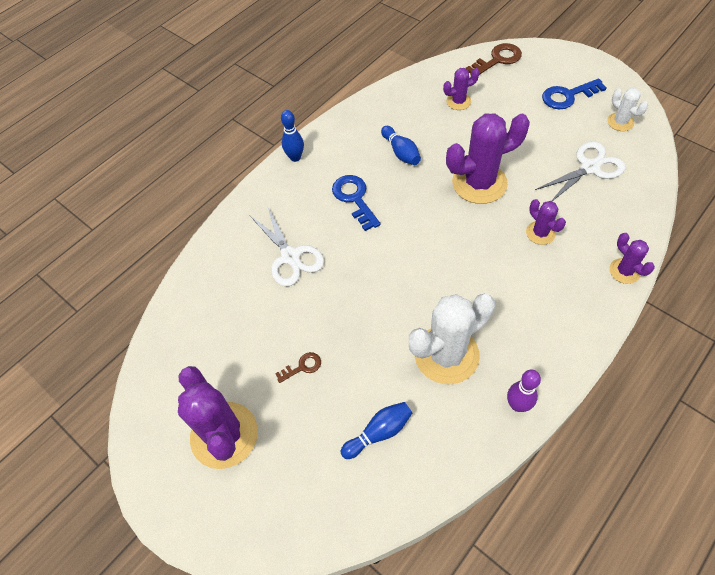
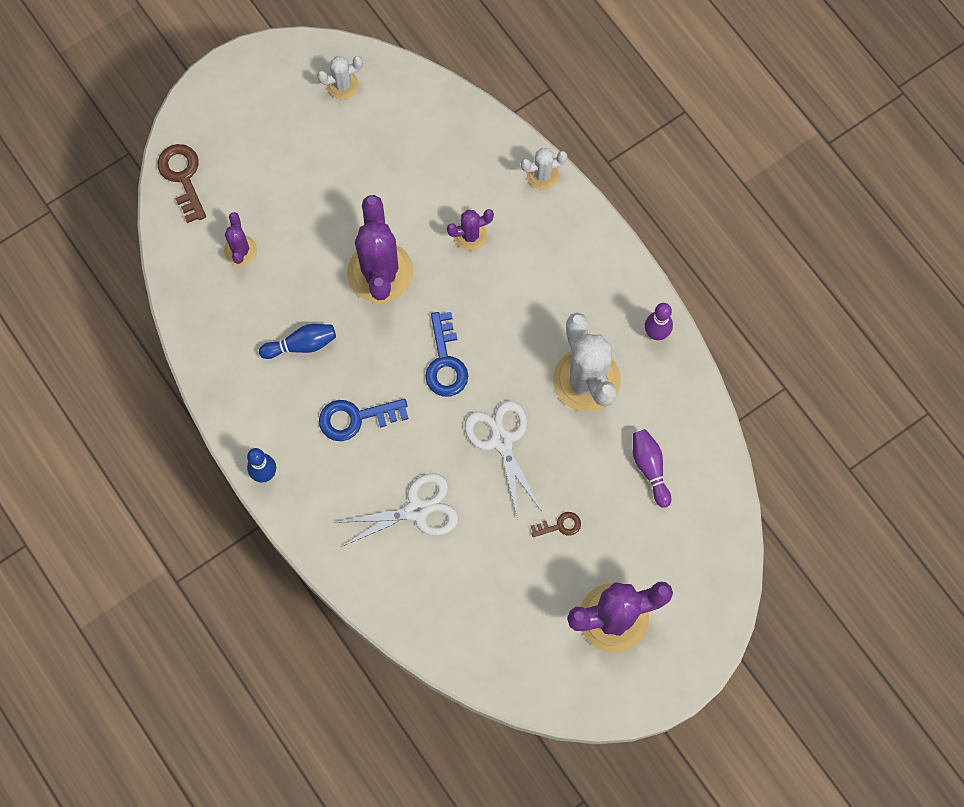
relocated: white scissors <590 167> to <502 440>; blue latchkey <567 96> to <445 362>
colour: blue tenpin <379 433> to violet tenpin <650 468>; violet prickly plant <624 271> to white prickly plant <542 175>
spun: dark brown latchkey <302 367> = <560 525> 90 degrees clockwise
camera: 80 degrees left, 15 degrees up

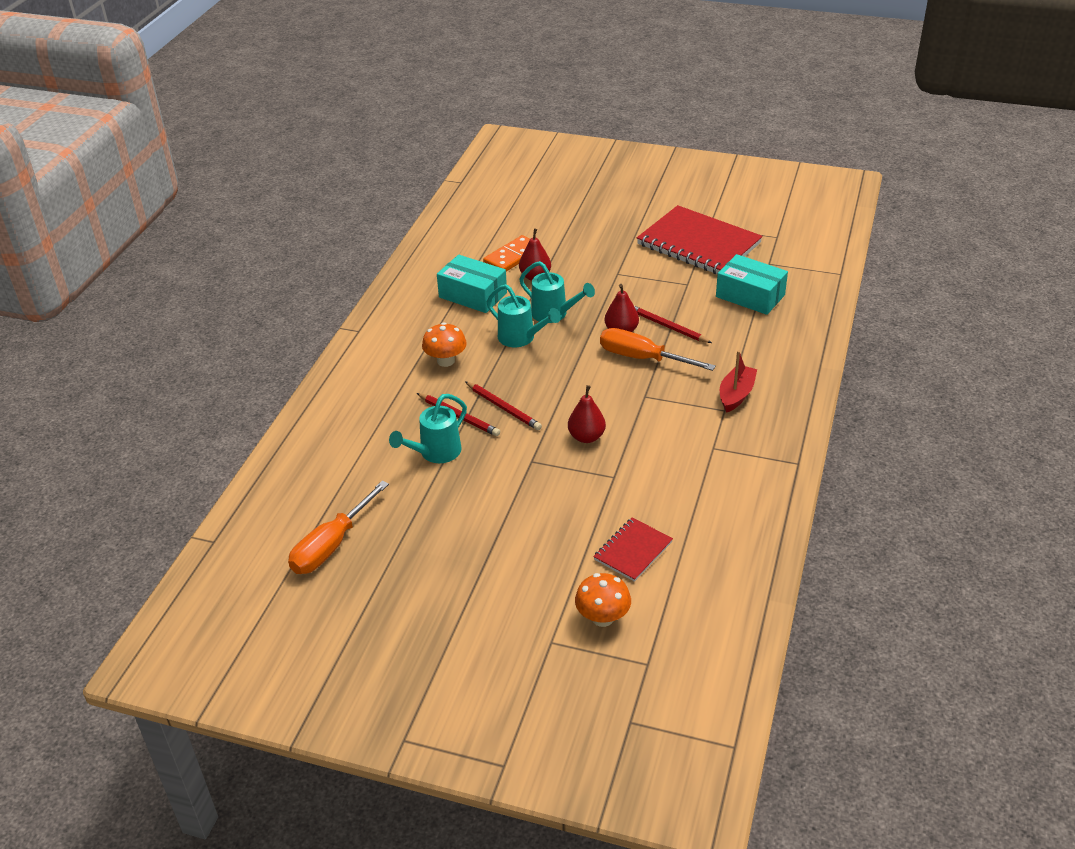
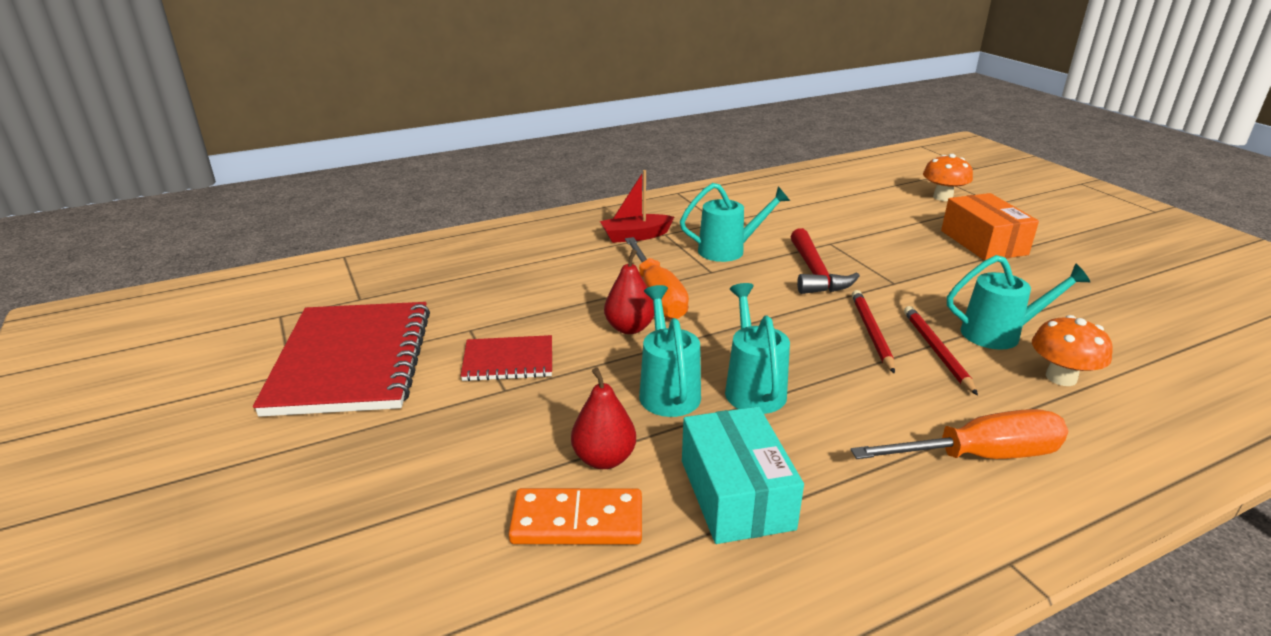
missing: red wooden pencil <668 327>; turquoise box <750 296>
appeared: turquoise watering can <728 250>; bright orange box <983 242>
relocated: bright orange screwdriver <331 546> to <981 456>; bright orange mushroom <445 361> to <1061 377>; red notepad <633 551> to <508 361>
exchanged: red toy pear <586 437> to red carpenter's hammer <815 273>
camera: 135 degrees left, 10 degrees down

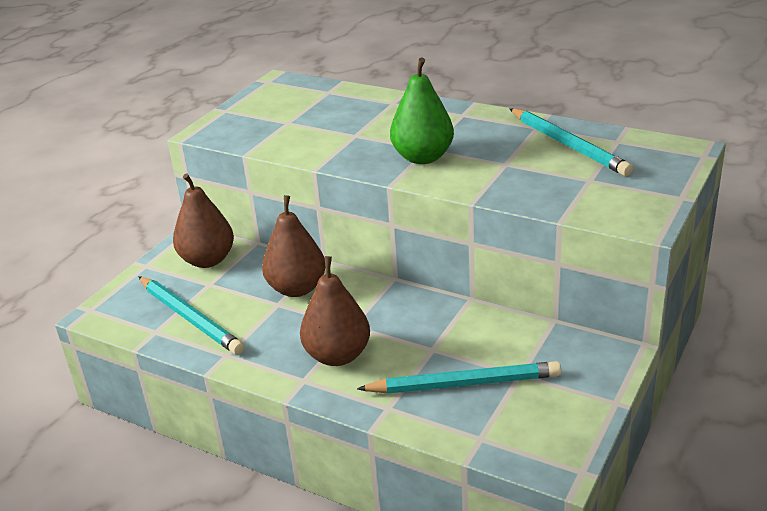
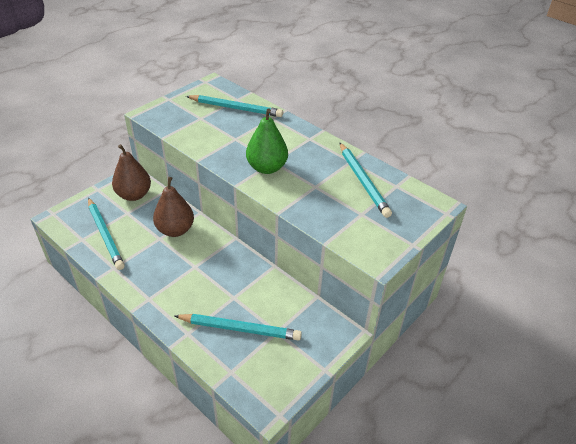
missing: dark brown toy pear <337 355>
appeared: turquoise wooden pencil <236 108>
camera: 10 degrees right, 10 degrees up

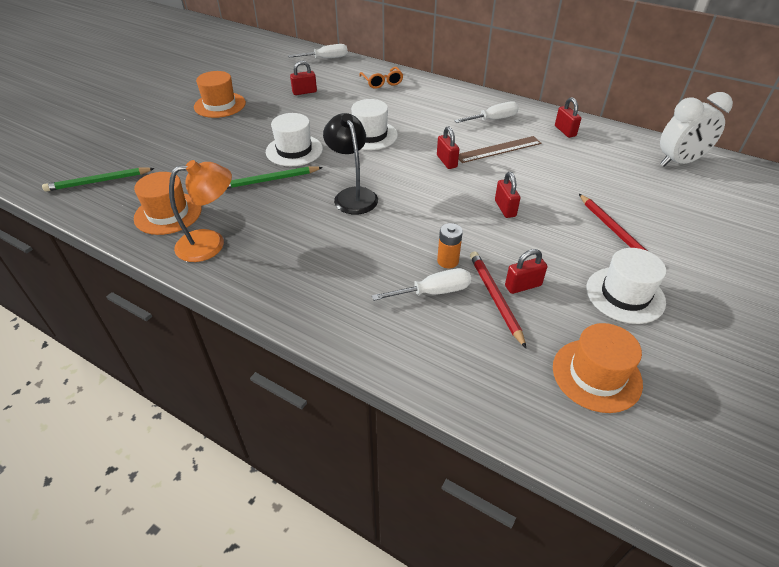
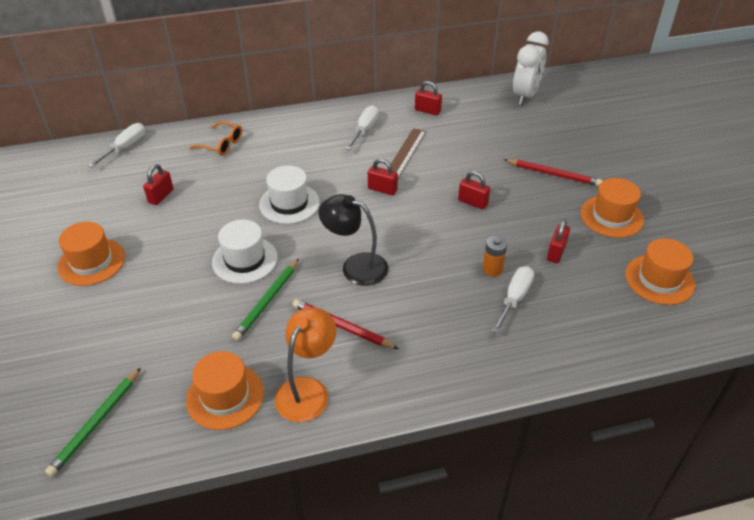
relocated: red wooden pencil <495 298> to <342 326>
colour: white tall hat <625 295> to bright orange tall hat <611 216>
camera: 45 degrees left, 0 degrees up

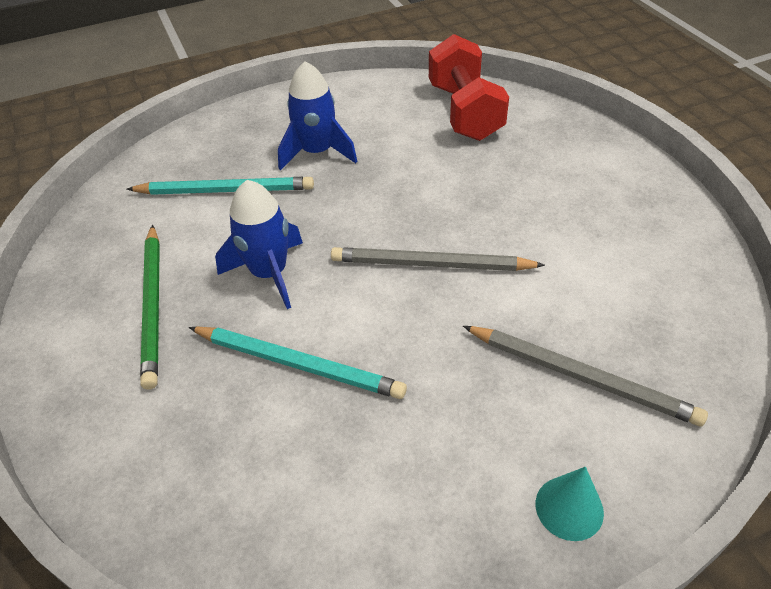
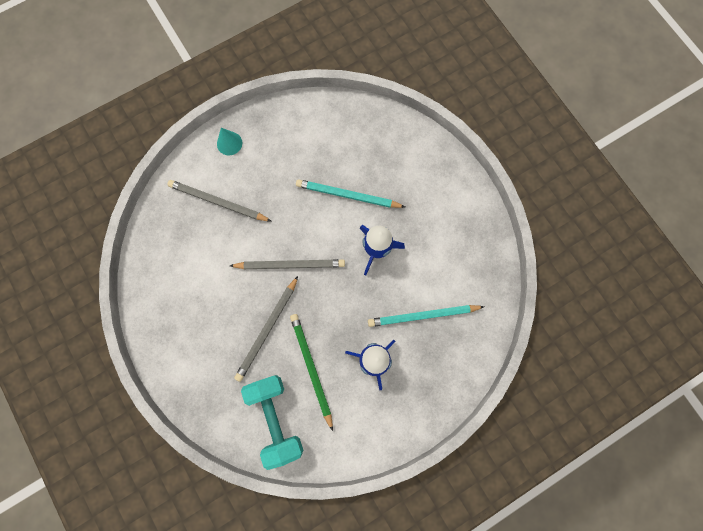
appeared: ash-grey wooden pencil <267 330>
relocated: green wooden pencil <153 306> to <311 368>
colour: red free weight <464 112> to turquoise free weight <275 418>
camera: 170 degrees right, 30 degrees up

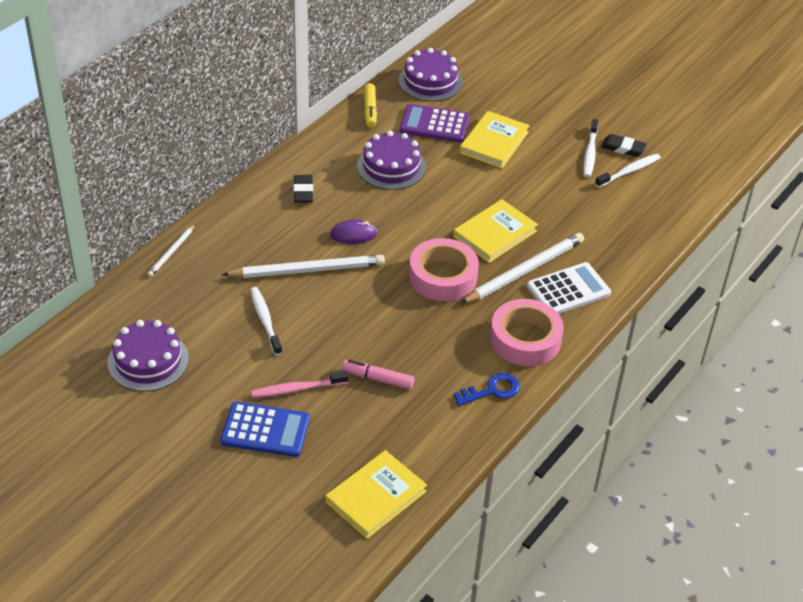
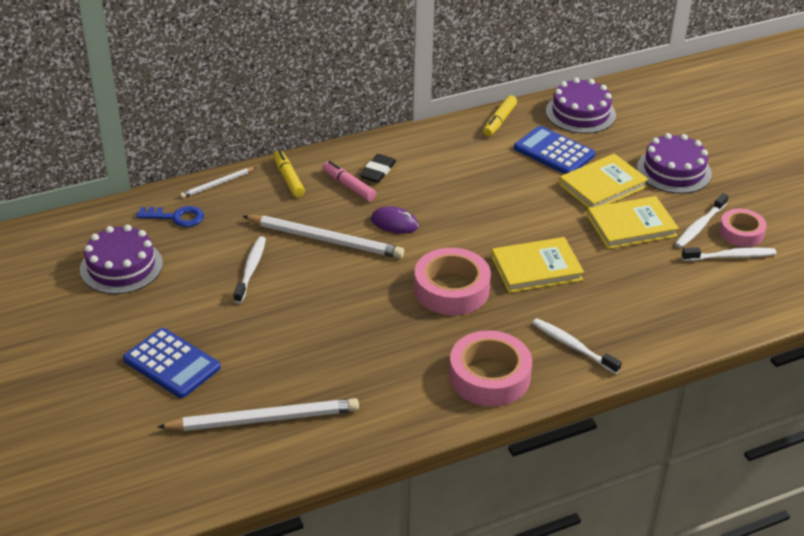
missing: rosy toothbrush <297 389>
appeared: bright yellow marker pen <288 179>
relocated: bright yellow hardcover <376 497> to <631 226>; rosy marker pen <377 379> to <348 186>; violet layer cake <391 166> to <674 171>; blue latchkey <492 390> to <176 217>; white wooden pencil <524 271> to <264 419>
exchanged: white pocket calculator <568 290> to white toothbrush <573 346>; jet-black eraser <623 148> to rosy tape <741 232>
colour: violet pocket calculator <434 124> to blue pocket calculator <554 152>
camera: 30 degrees right, 5 degrees down

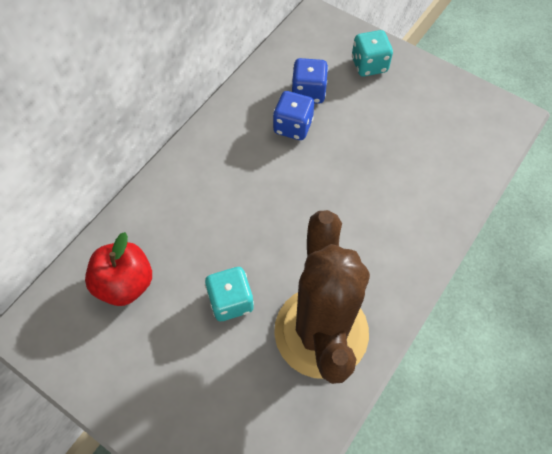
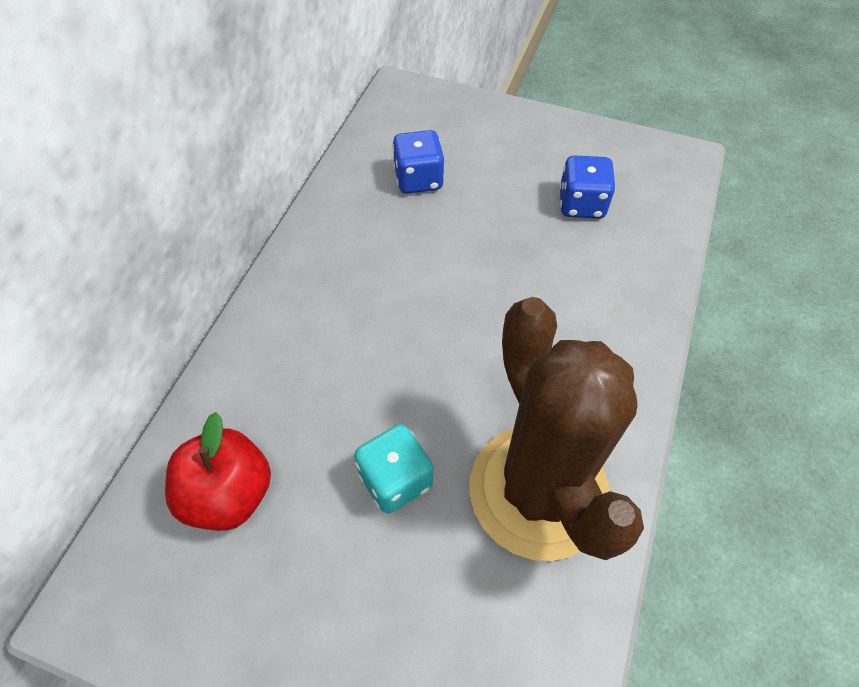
missing: turquoise die <369 65>
relocated: blue die <293 126> to <581 204>
camera: 15 degrees left, 5 degrees down

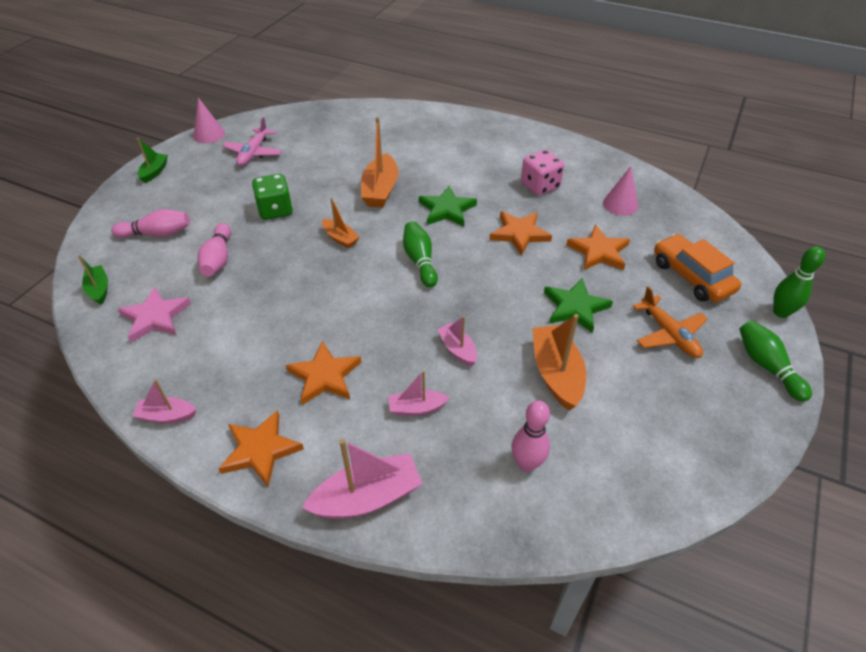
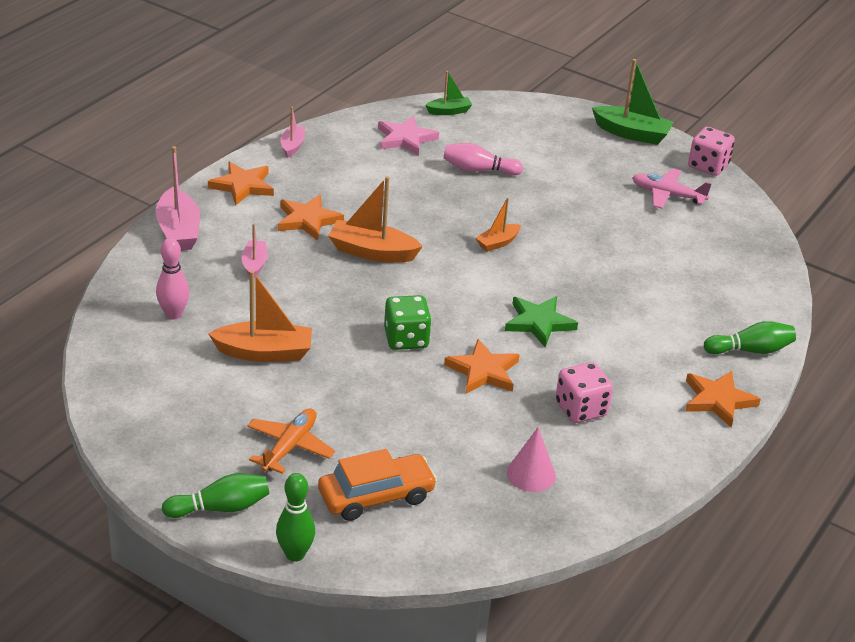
missing: rosy tenpin <157 234>; rosy boat <457 349>; green five-pointed star <575 307>
relocated: green die <275 210> to <406 339>; bright orange boat <380 190> to <372 252>; green tenpin <420 261> to <750 350>; bright orange five-pointed star <598 252> to <718 400>
exchanged: rosy cone shape <209 134> to rosy die <708 166>
spun: bright orange aeroplane <669 334> = <290 446> 135 degrees clockwise
size: green boat <154 172> = <631 133> x1.73
camera: 95 degrees right, 10 degrees down

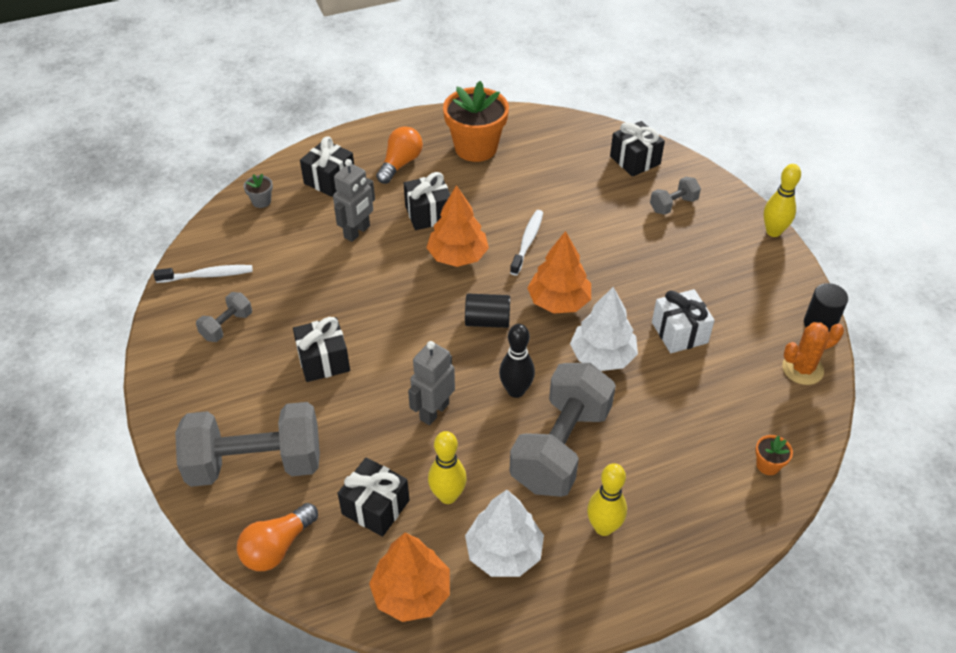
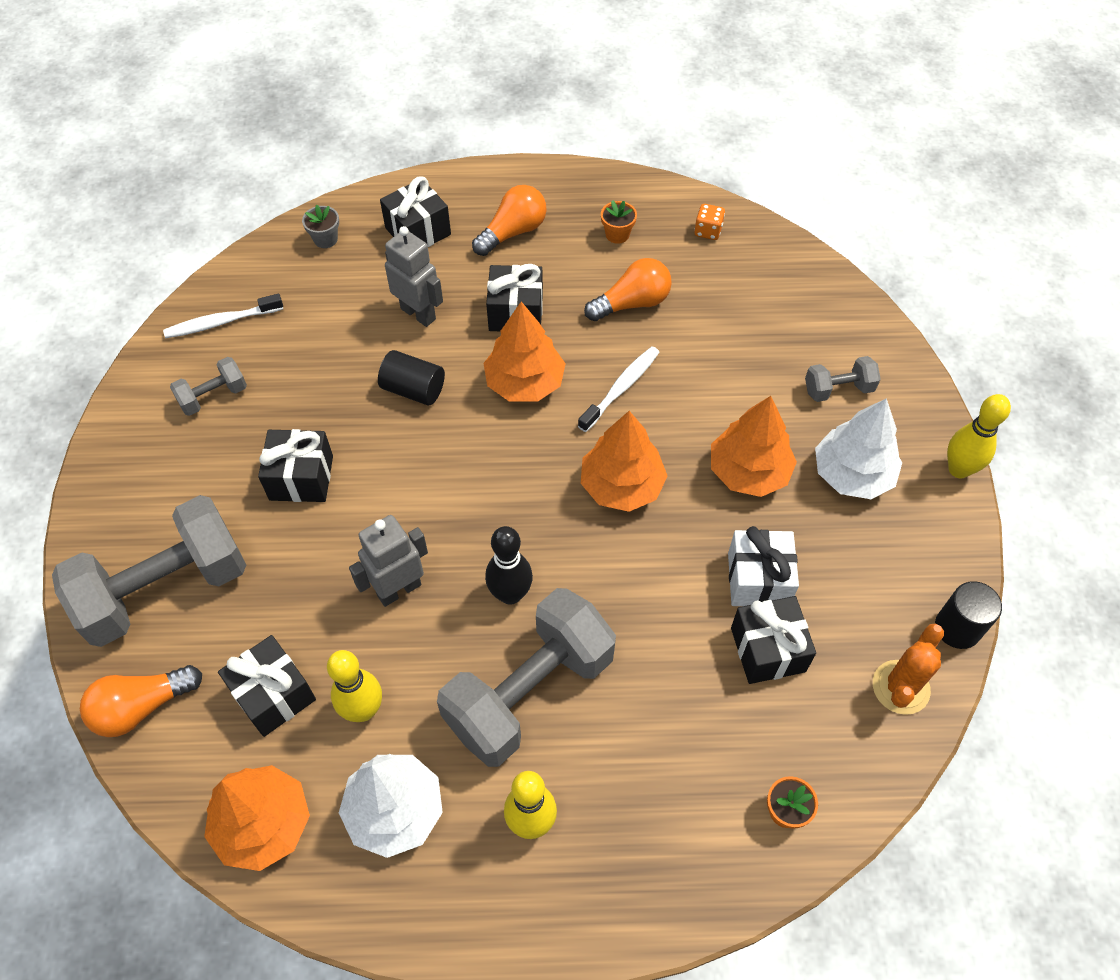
appeared: bright orange bulb <632 303>; bright orange die <708 231>; bright orange fir tree <749 471>
relocated: jet-black solid cylinder <487 321> to <413 389>; white fir tree <602 356> to <852 474>; jet-black gift <635 160> to <768 649>
spun: white toothbrush <207 275> = <221 322> 150 degrees clockwise; ash-grey free weight <255 464> = <166 589> 45 degrees counterclockwise; ash-grey robot <357 232> = <418 313> 105 degrees counterclockwise; bright orange prickly plant <802 369> = <900 687> 60 degrees counterclockwise
size: bright orange flower pot <476 148> = <617 234> x0.42
camera: 20 degrees right, 10 degrees up

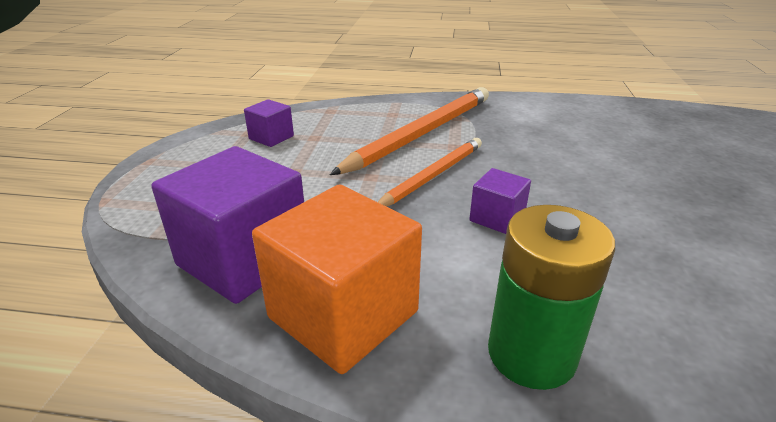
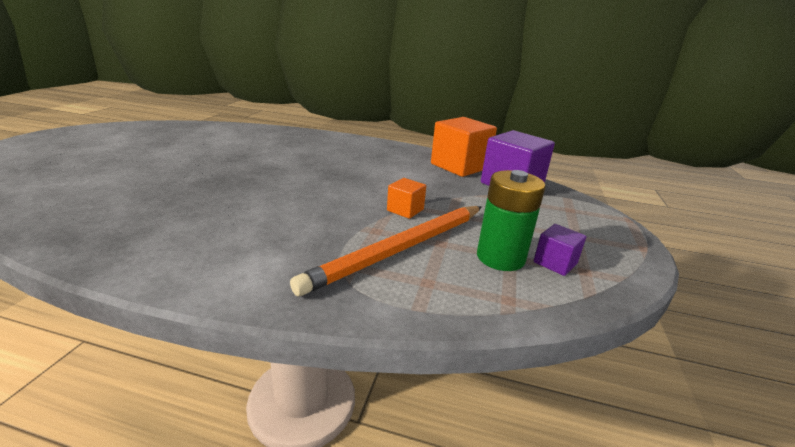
missing: violet solid cube <497 218>
relocated: green battery <531 354> to <500 257>
exchanged: bright orange wooden pencil <432 175> to bright orange solid cube <405 210>
camera: 175 degrees left, 5 degrees down

